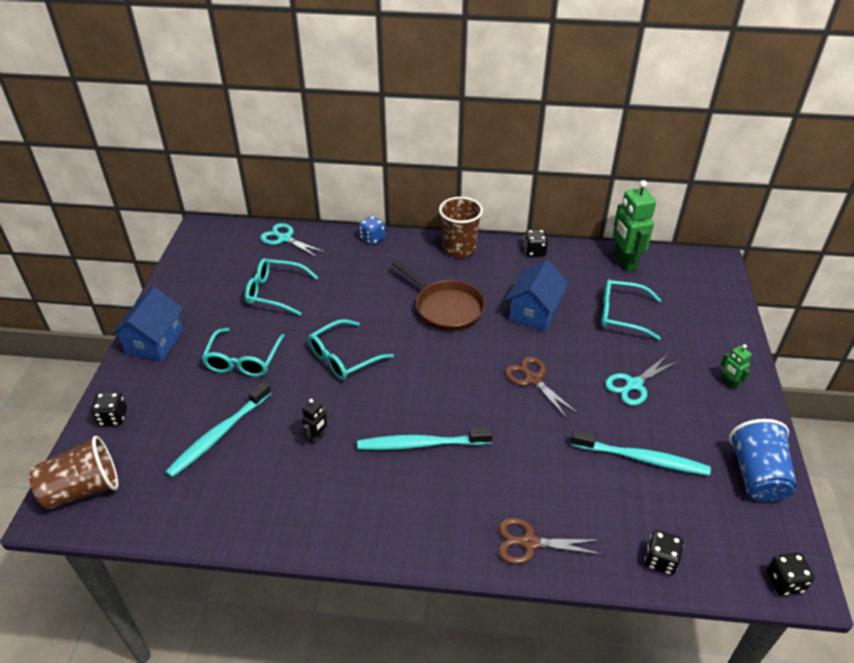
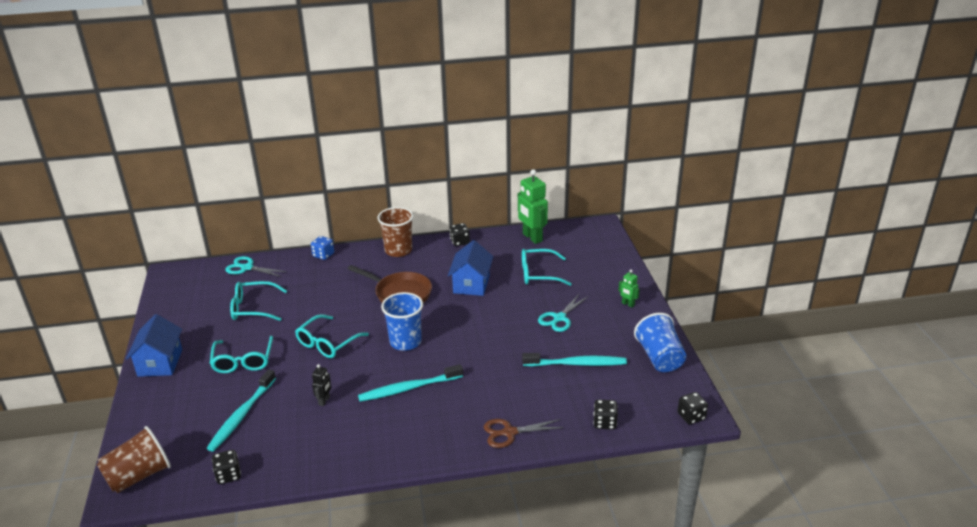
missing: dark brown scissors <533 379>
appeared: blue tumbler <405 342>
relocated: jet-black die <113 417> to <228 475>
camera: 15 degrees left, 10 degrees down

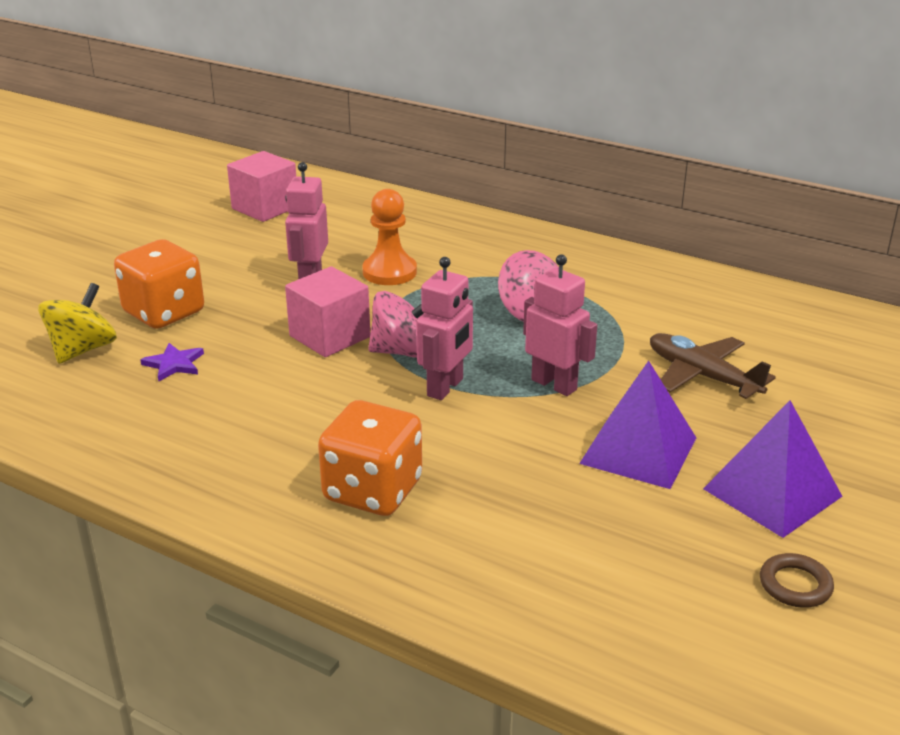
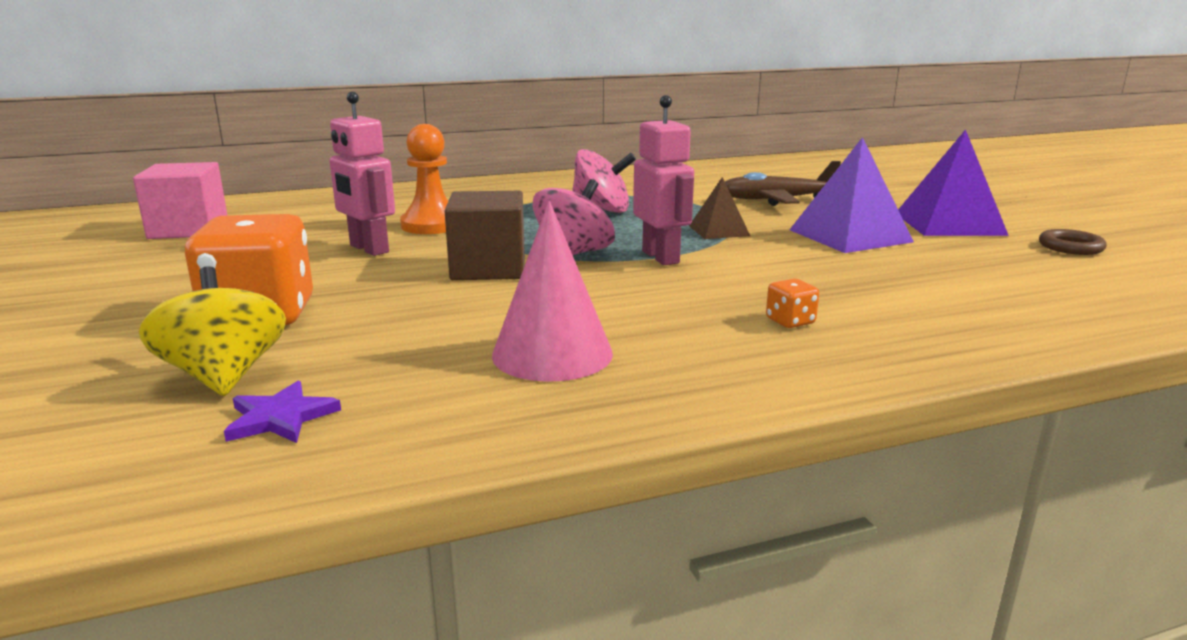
appeared: rosy cone shape <552 354>
relocated: violet five-pointed star <174 364> to <280 418>
exchanged: rosy robot <554 384> to dark brown pyramid shape <718 230>
colour: rosy solid cube <330 336> to dark brown solid cube <488 268>
size: bright orange die <372 491> = <790 321> x0.41
camera: 50 degrees left, 10 degrees down

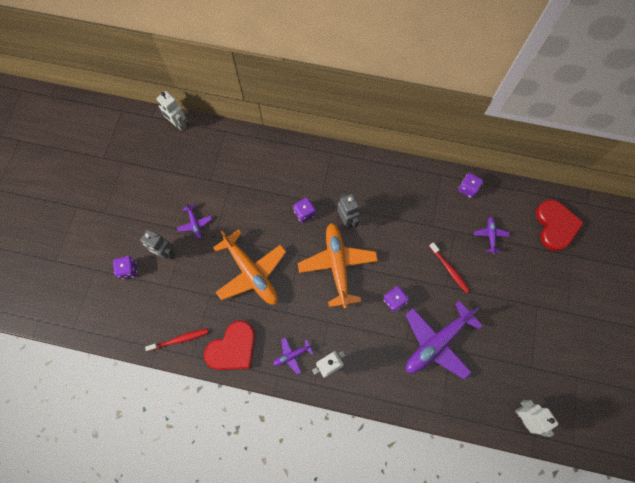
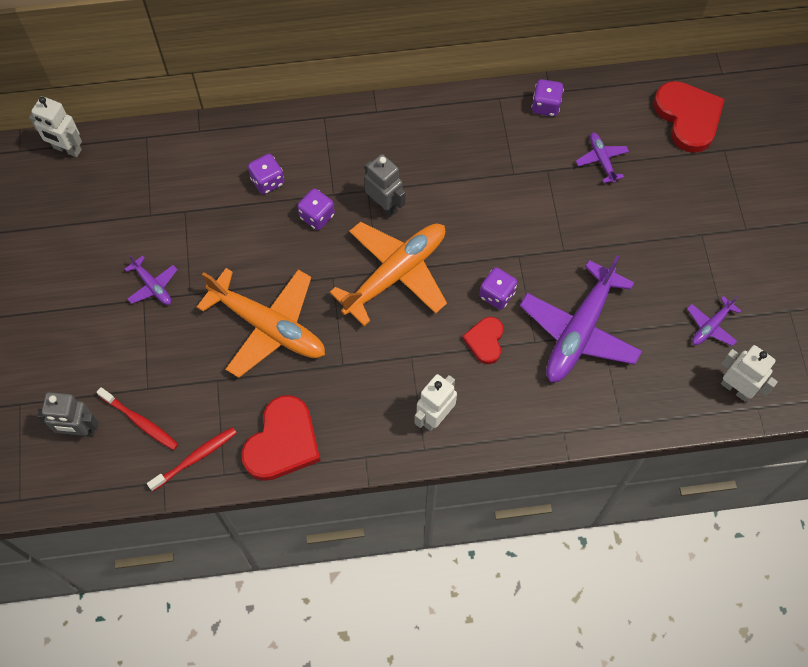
appeared: red heart <485 341>
relocated: violet die <128 270> to <267 181>; ash-grey robot <166 253> to <79 430>; violet aeroplane <292 355> to <711 326>; red toothbrush <449 269> to <140 421>
spun: bright orange aeroplane <337 266> = <395 274> 75 degrees clockwise
camera: 20 degrees left, 5 degrees down

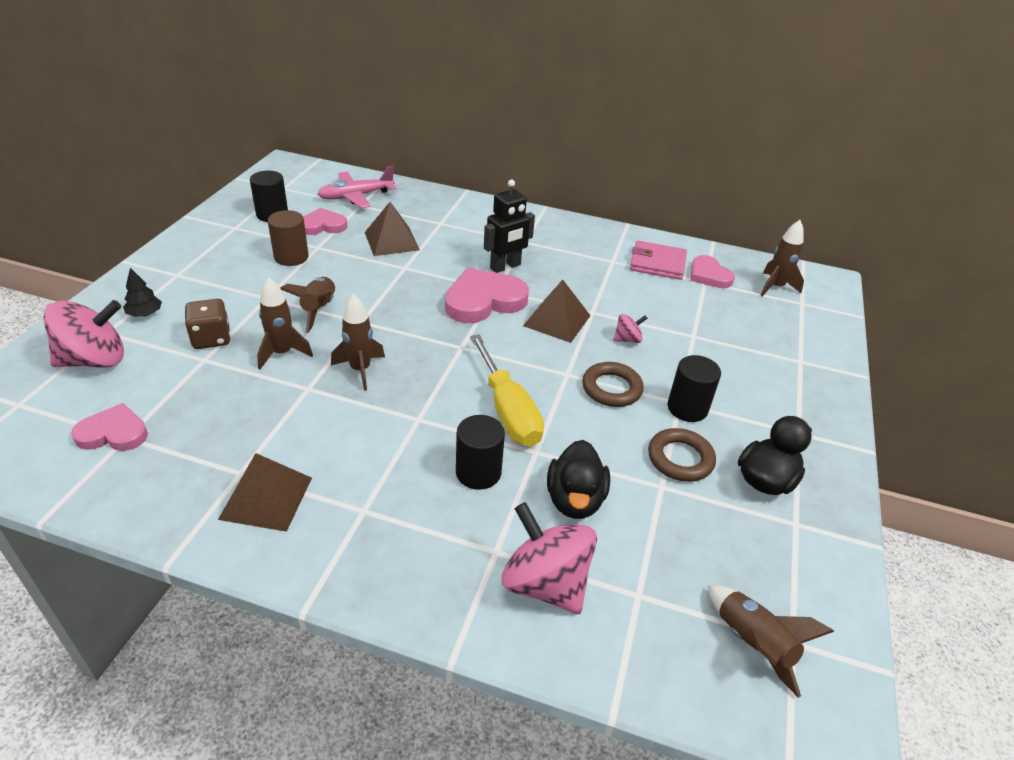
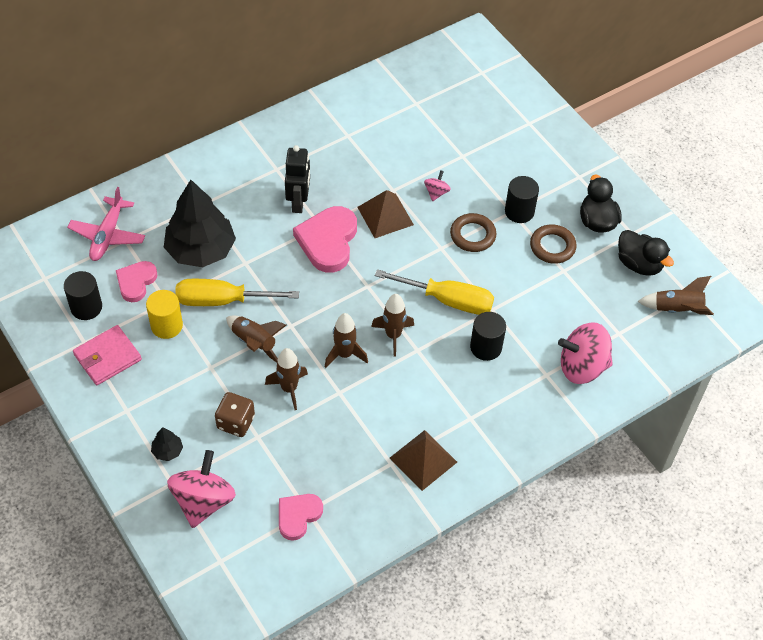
missing: rosy heart <709 275>
appeared: bright yellow screwdriver <222 300>
relocated: jet-black toy duck <575 500> to <639 264>; rosy billfold <657 263> to <107 357>; dark brown toy rocket <775 287> to <393 335>
exchanged: dark brown pyramid shape <392 241> to jet-black fir tree <201 250>
colour: dark brown solid cylinder <291 257> to bright yellow solid cylinder <167 326>
camera: 50 degrees left, 15 degrees up

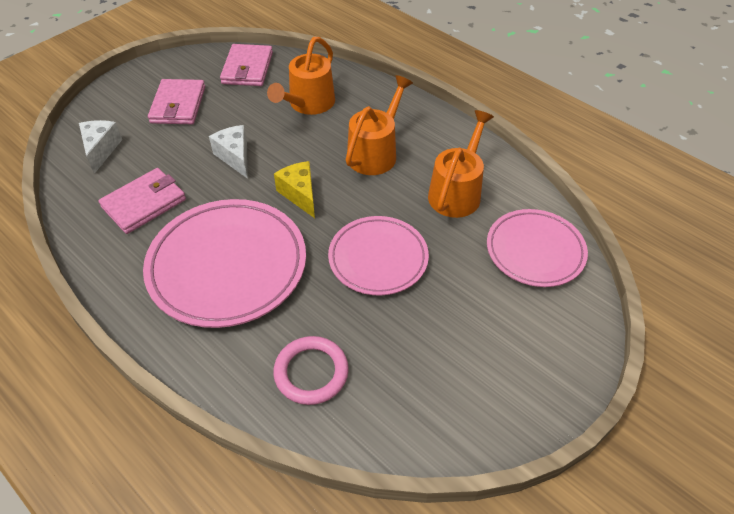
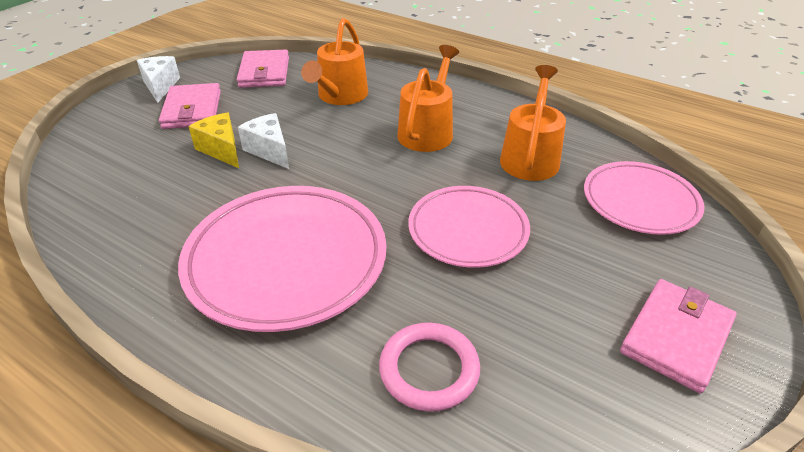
relocated: white cheese <101 150> to <160 86>; rosy billfold <144 203> to <676 337>; bright yellow cheese <300 194> to <221 149>
camera: 10 degrees left, 10 degrees down

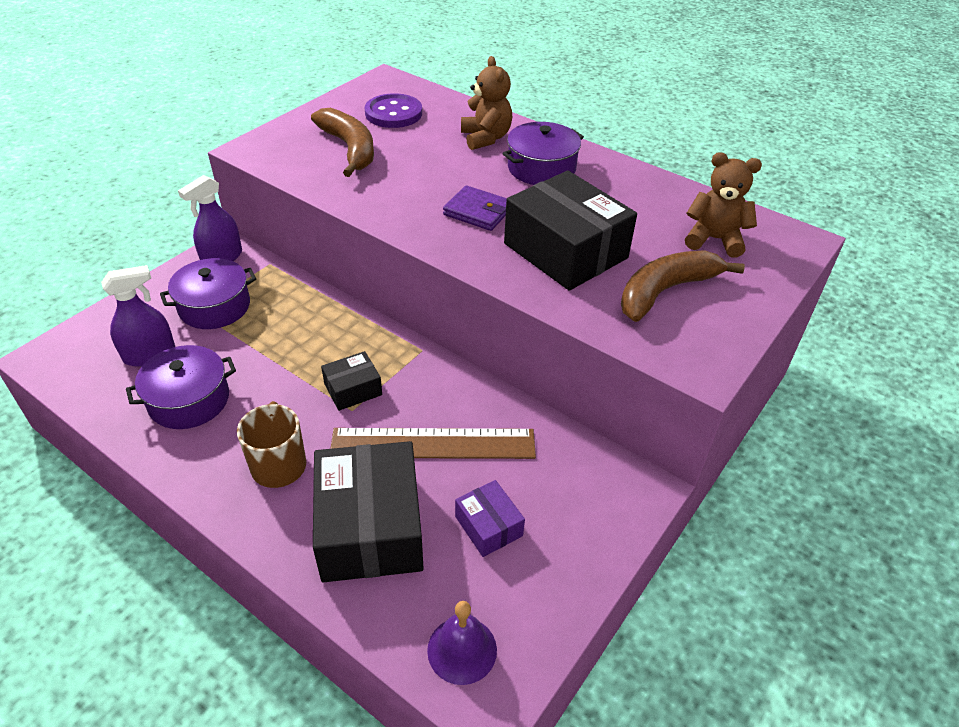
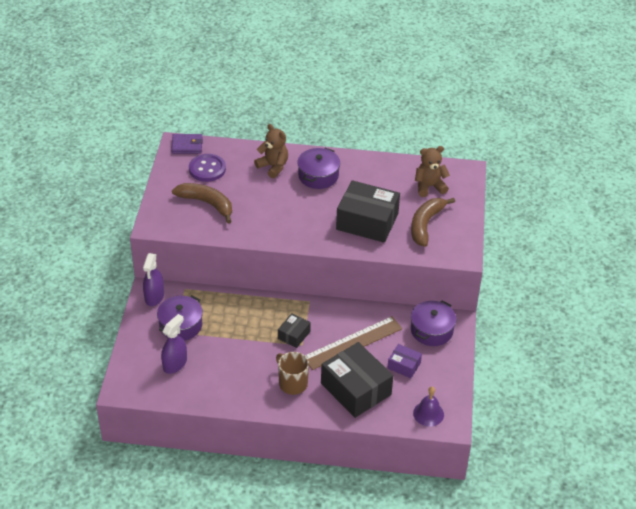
relocated: violet stockpot <189 400> to <431 330>; violet billfold <478 211> to <187 145>
camera: 30 degrees left, 0 degrees up

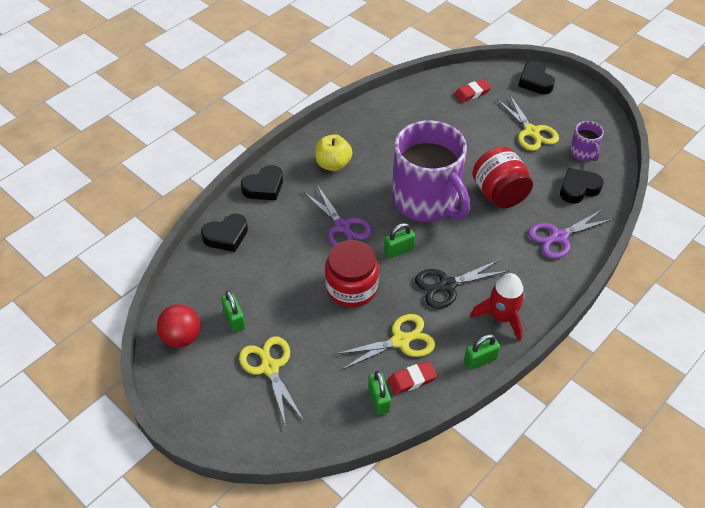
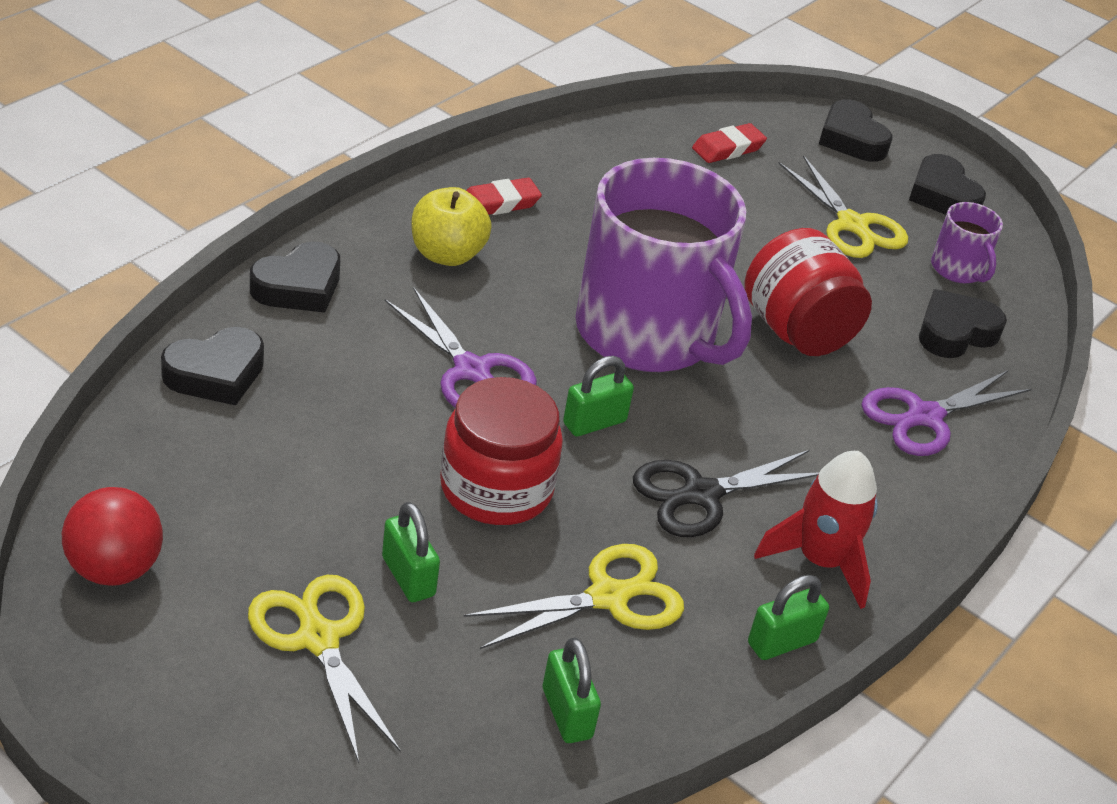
appeared: jet-black heart <942 195>
relocated: green small lock <234 319> to <408 576>; red eraser <412 380> to <499 203>
camera: 10 degrees left, 10 degrees down

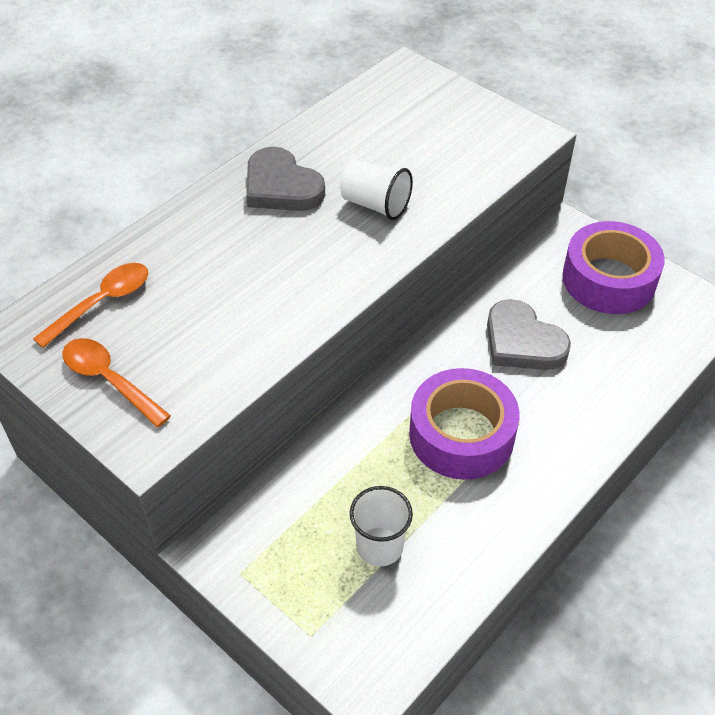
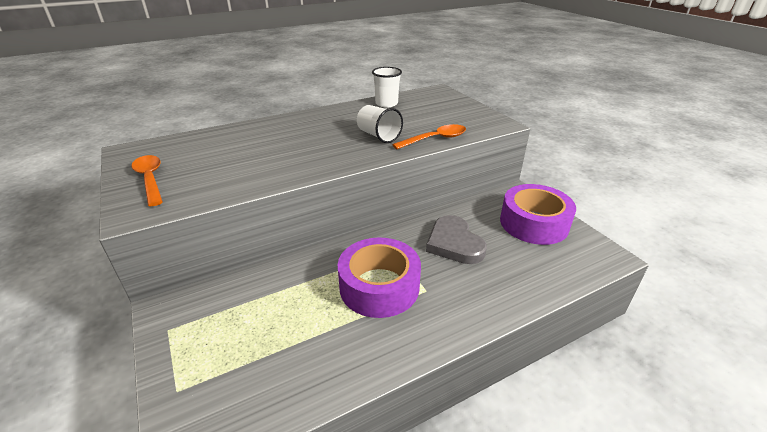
missing: ash-grey heart <281 186>
relocated: bright orange spoon <102 303> to <435 139>; white tumbler <379 546> to <386 103>
camera: 20 degrees right, 15 degrees down

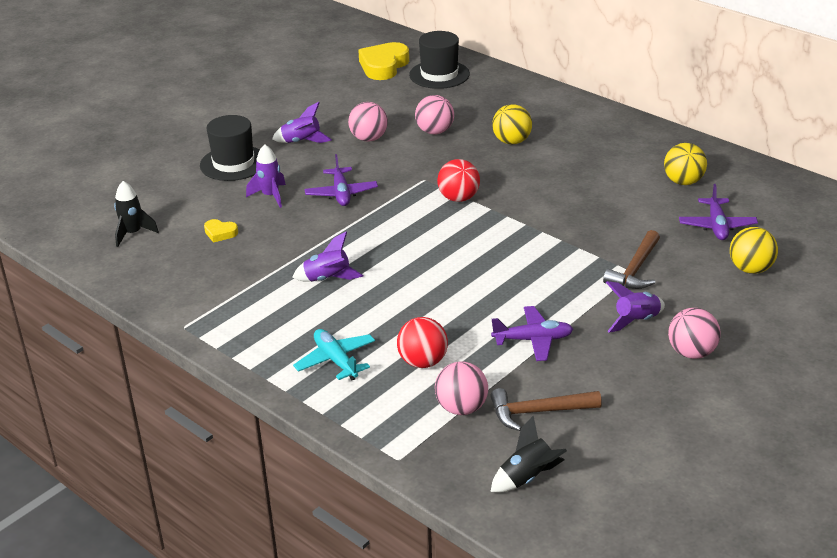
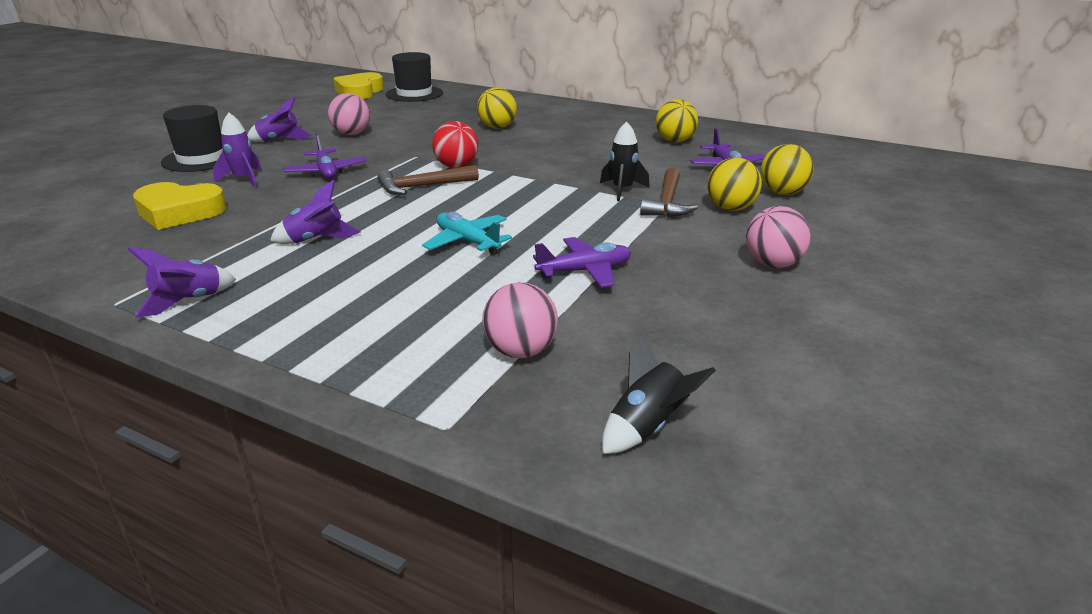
missing: red sphere <423 362>; rosy sphere <434 131>
appeared: bright yellow sphere <730 208>
relocated: jet-black toy rocket <133 233> to <622 190>; turquoise aeroplane <336 360> to <467 242>; dark brown carpenter's hammer <538 412> to <422 187>; violet toy rocket <636 321> to <188 301>
size: bright yellow heart <220 233> = <179 212> x2.06
camera: 15 degrees left, 5 degrees down

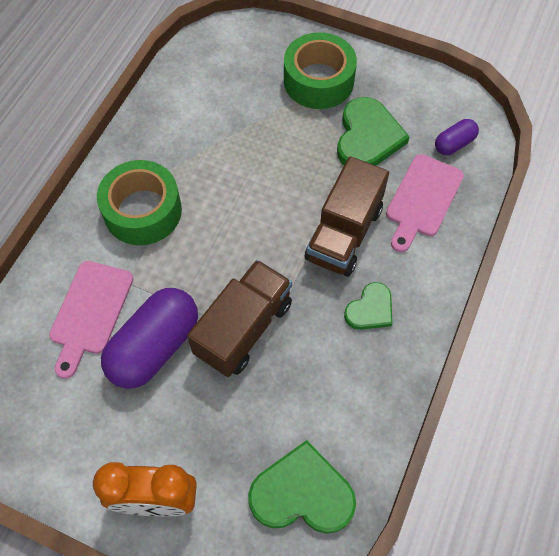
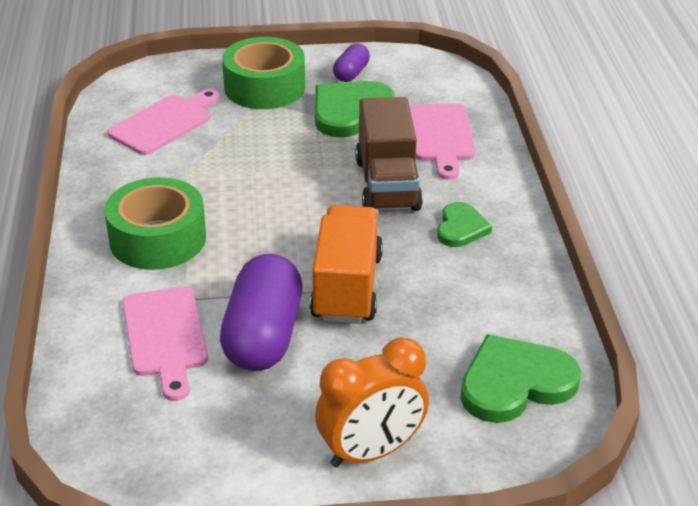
appeared: rosy chopping board <165 123>
relocated: violet pill <454 144> to <351 73>
colour: dark brown lorry <243 328> to bright orange lorry <347 287>
spun: green heart <367 137> = <349 111> 120 degrees counterclockwise
camera: 30 degrees left, 25 degrees down

